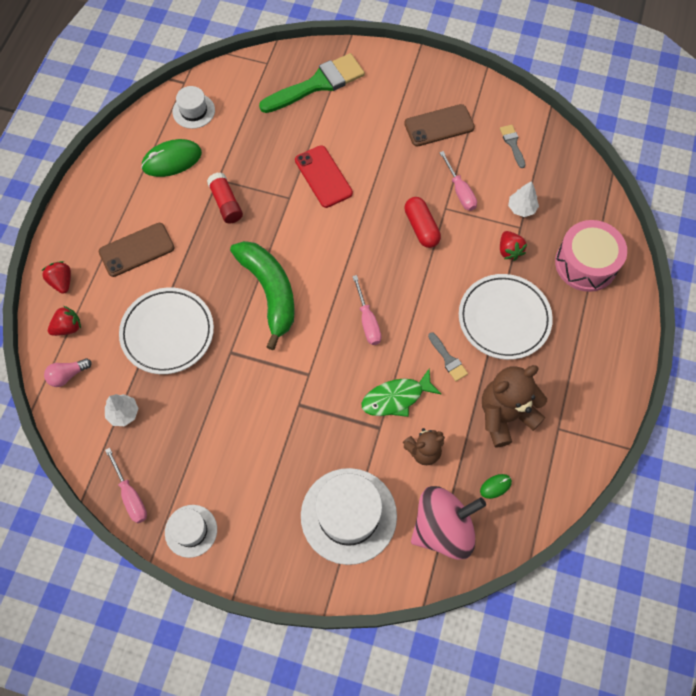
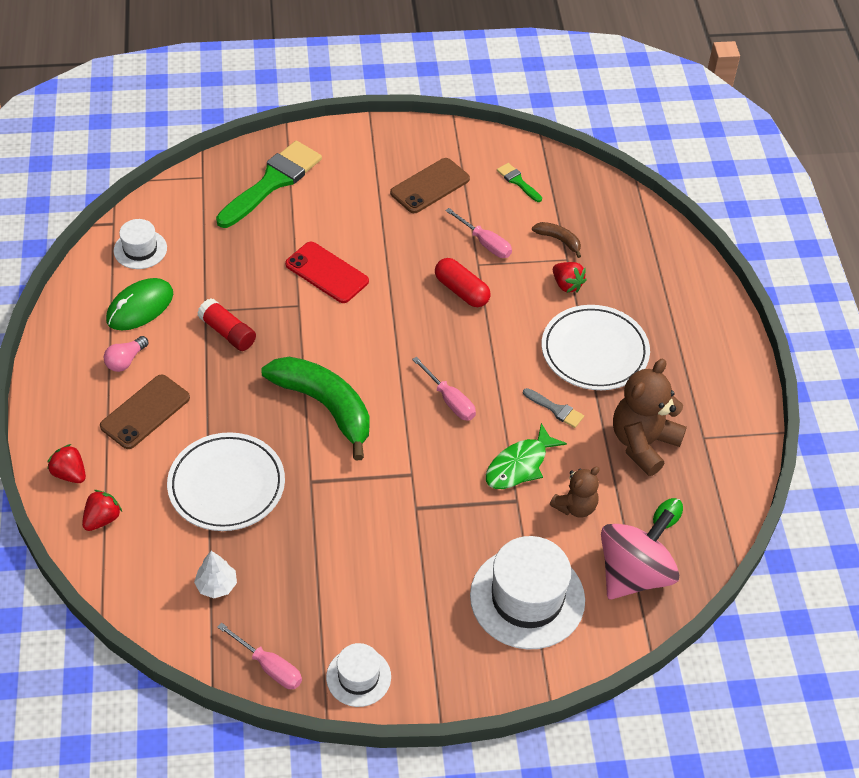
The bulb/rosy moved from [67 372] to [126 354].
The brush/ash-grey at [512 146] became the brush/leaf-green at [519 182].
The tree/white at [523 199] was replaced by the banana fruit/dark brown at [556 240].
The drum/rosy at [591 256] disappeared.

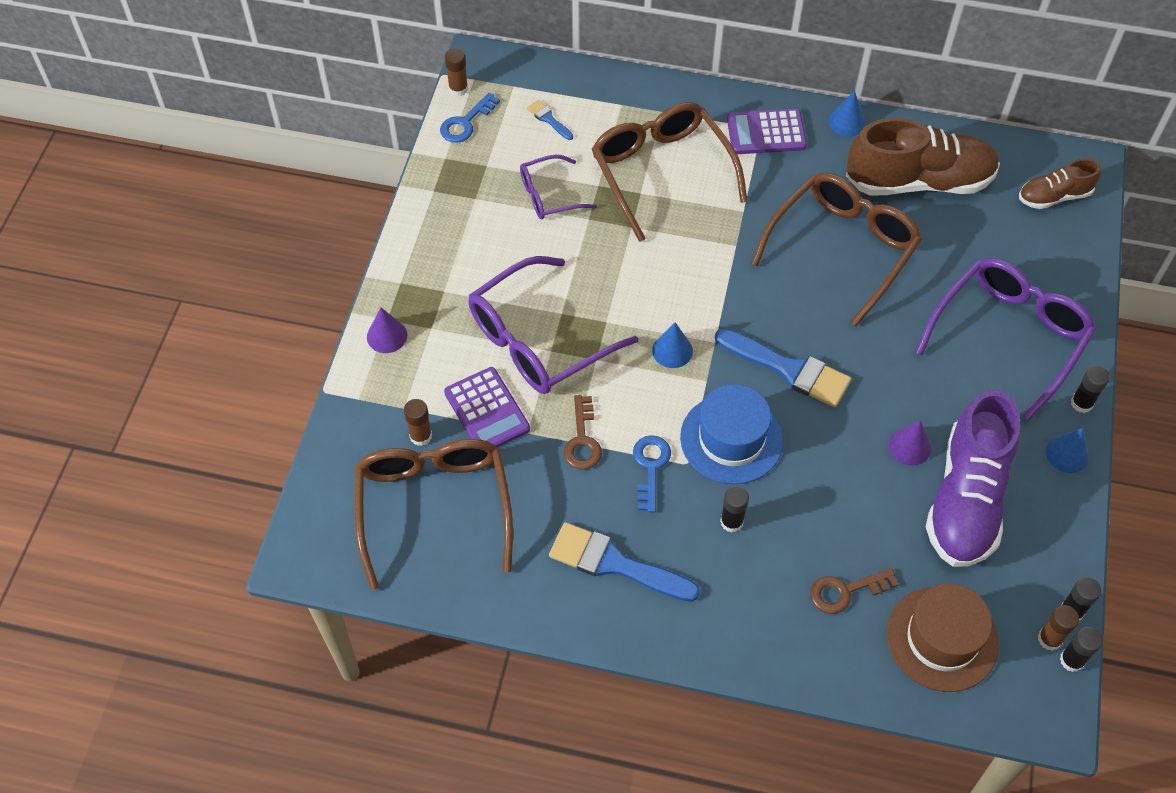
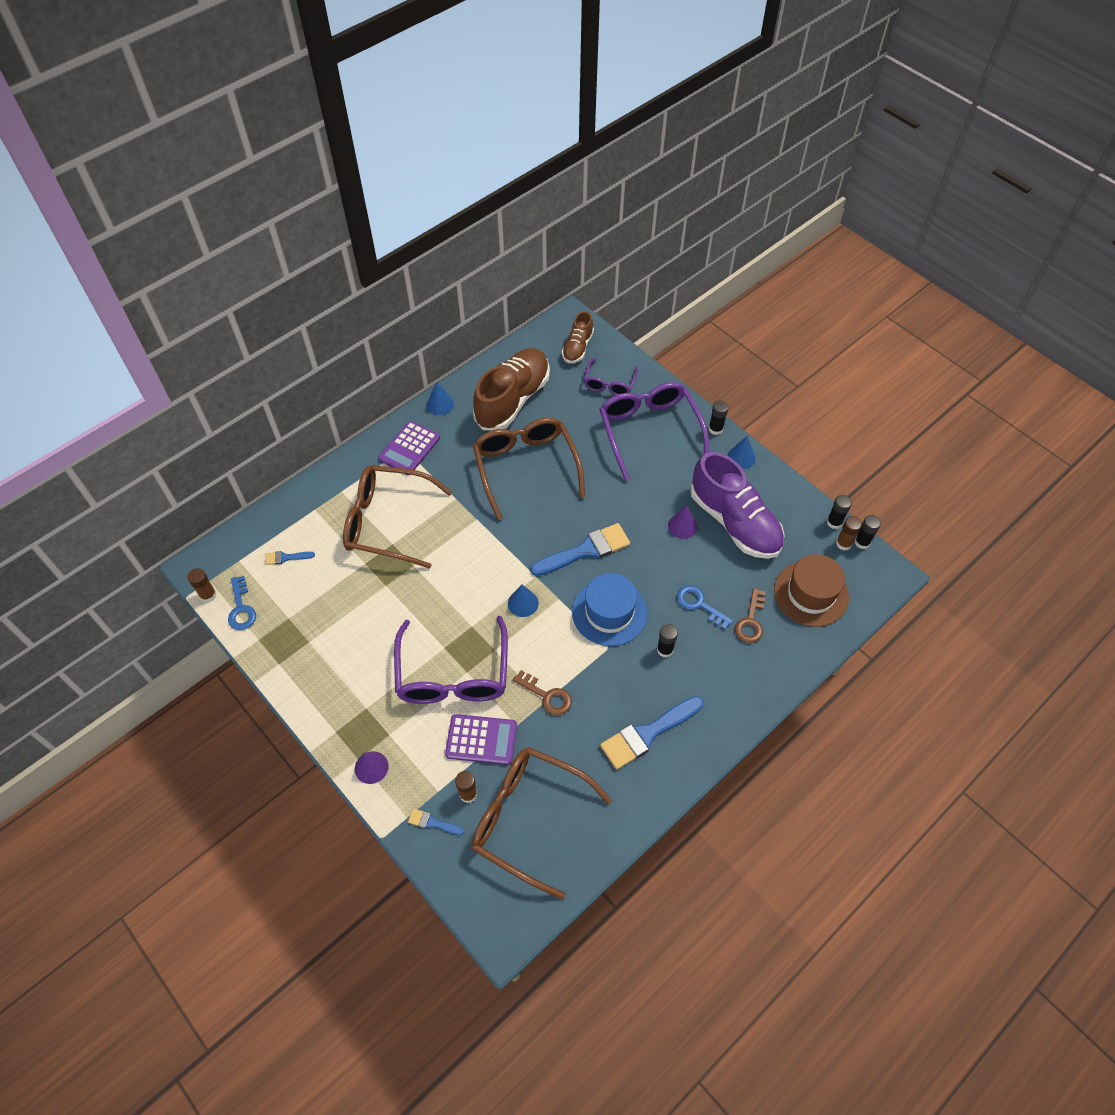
The brush/blue at [436 821] appeared.
The glasses/royal purple moved from [558 187] to [611 376].
The door key/blue moved from [652 473] to [705 607].

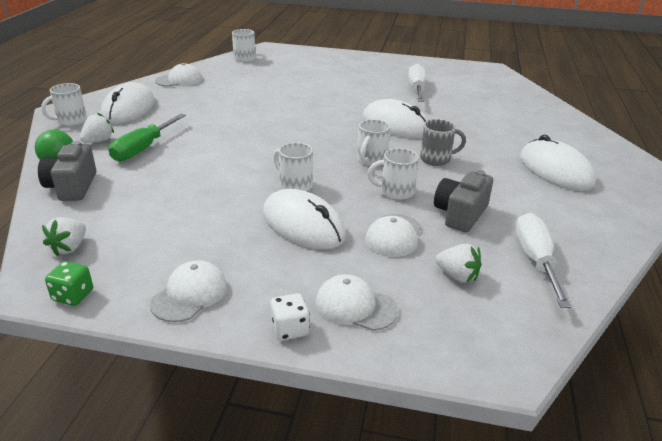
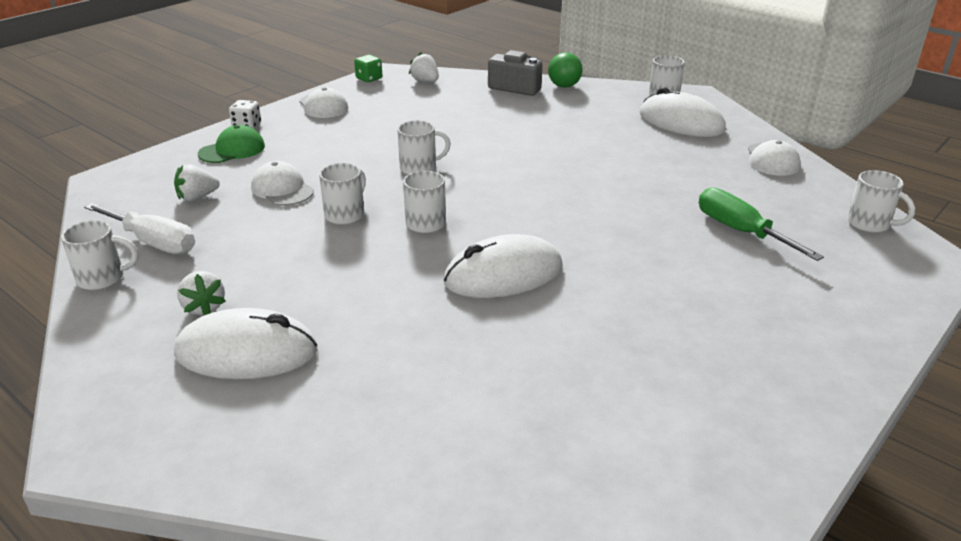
The tea mug/white at [99 255] appeared.
The berry/white moved from [97 127] to [201 293].
The cap/white at [356 302] became the cap/leaf-green at [231 144].
The hand screwdriver/leaf-green moved from [147 138] to [761 224].
The computer mouse/white at [304 219] disappeared.
The hand screwdriver/white at [417 83] disappeared.
The tea mug/ash-grey at [443 142] disappeared.
The camera/ash-grey at [463 201] disappeared.

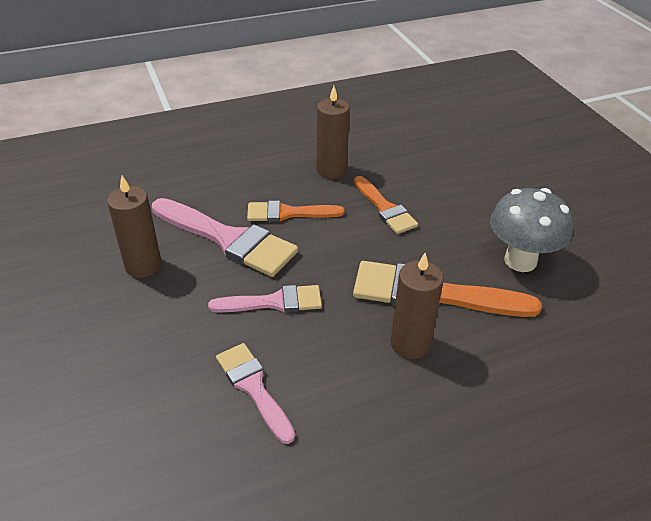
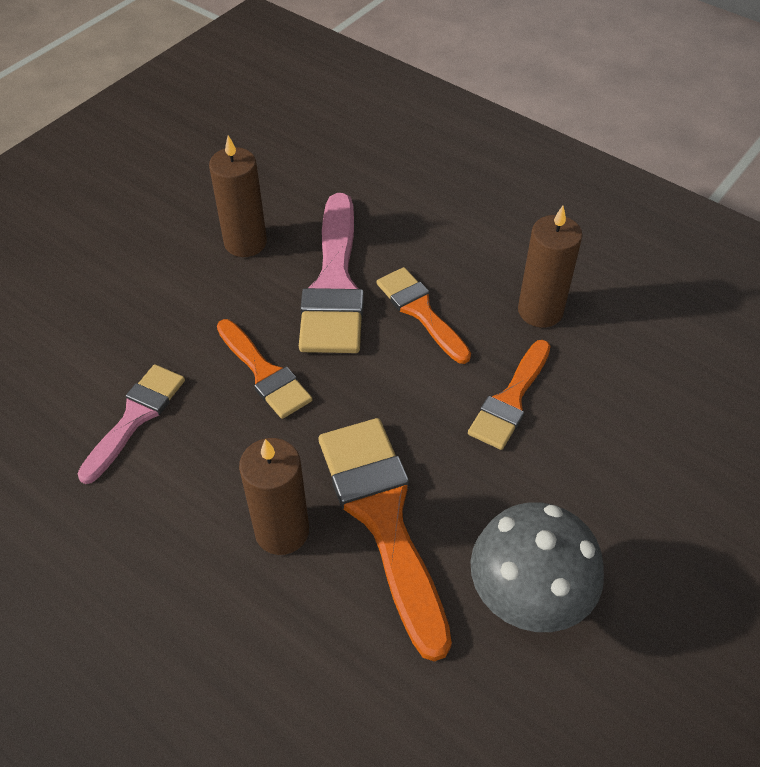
The brush/rosy at [265 298] became the brush/orange at [264 369].

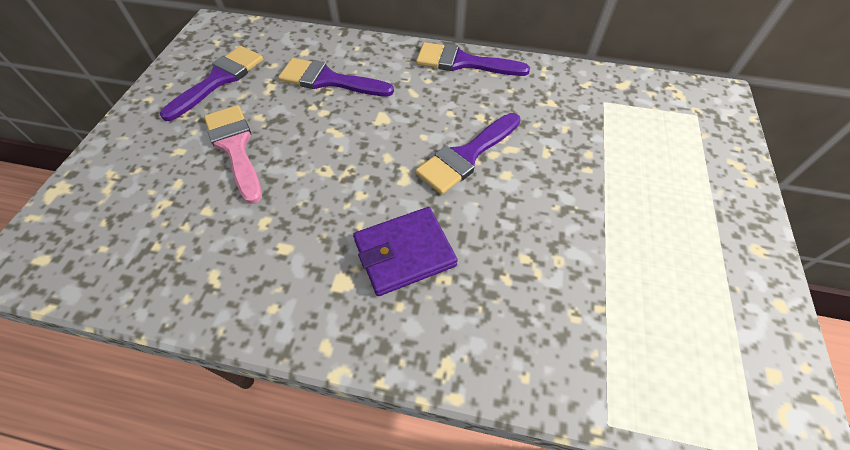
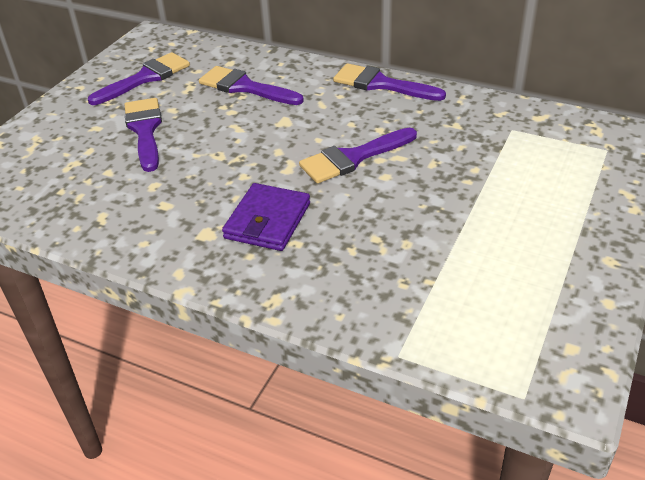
The brush/rosy at [233 154] became the brush/royal purple at [143 135].
The billfold/royal purple at [405 251] turned 60 degrees counterclockwise.

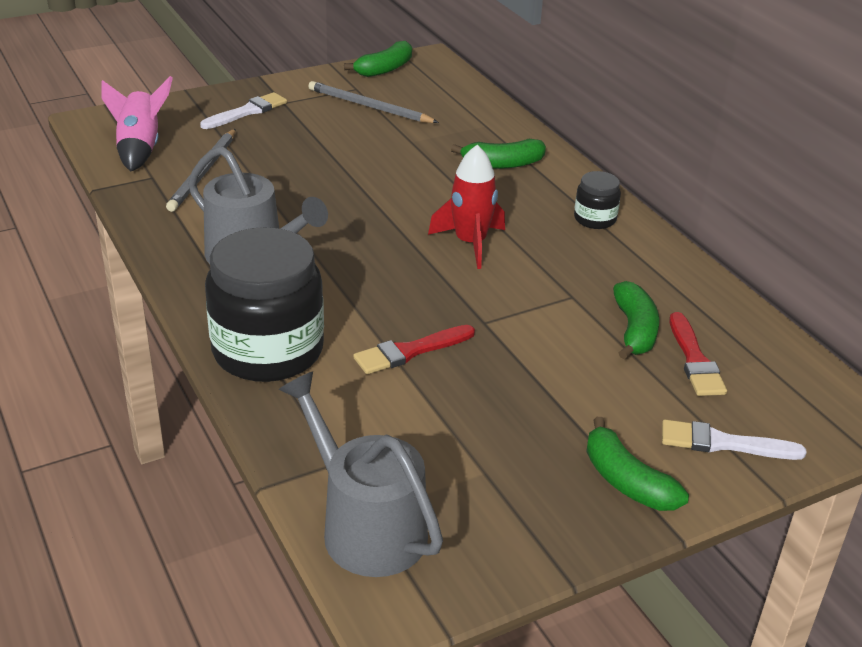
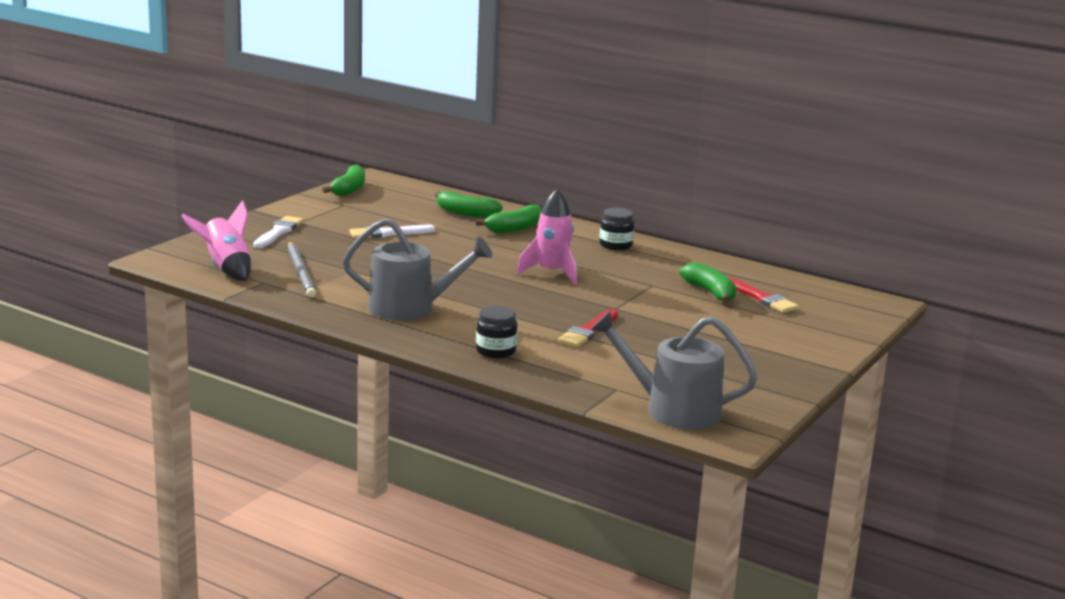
The brush/white moved from [734 439] to [392 232].
The banana fruit/leaf-green moved from [637 464] to [469 204].
The preserve jar/black at [264 304] changed to 0.46 times the size.
The spaceship/crimson at [466 207] became the spaceship/rosy at [547 236].
The lead pencil/ash-grey at [373 102] disappeared.

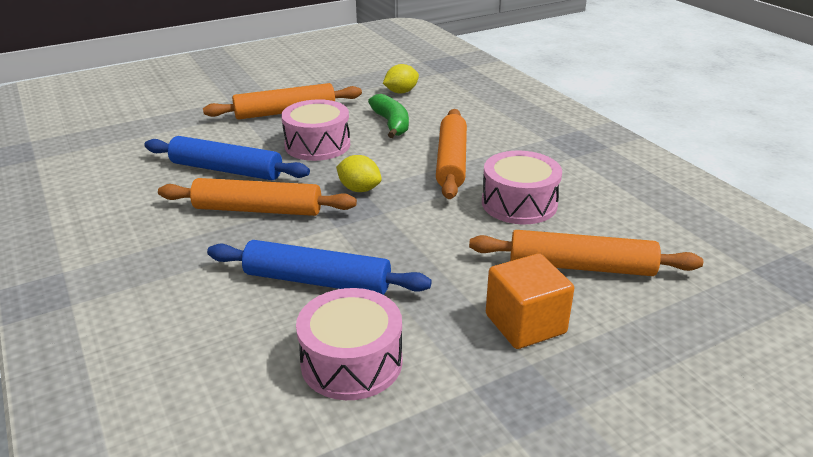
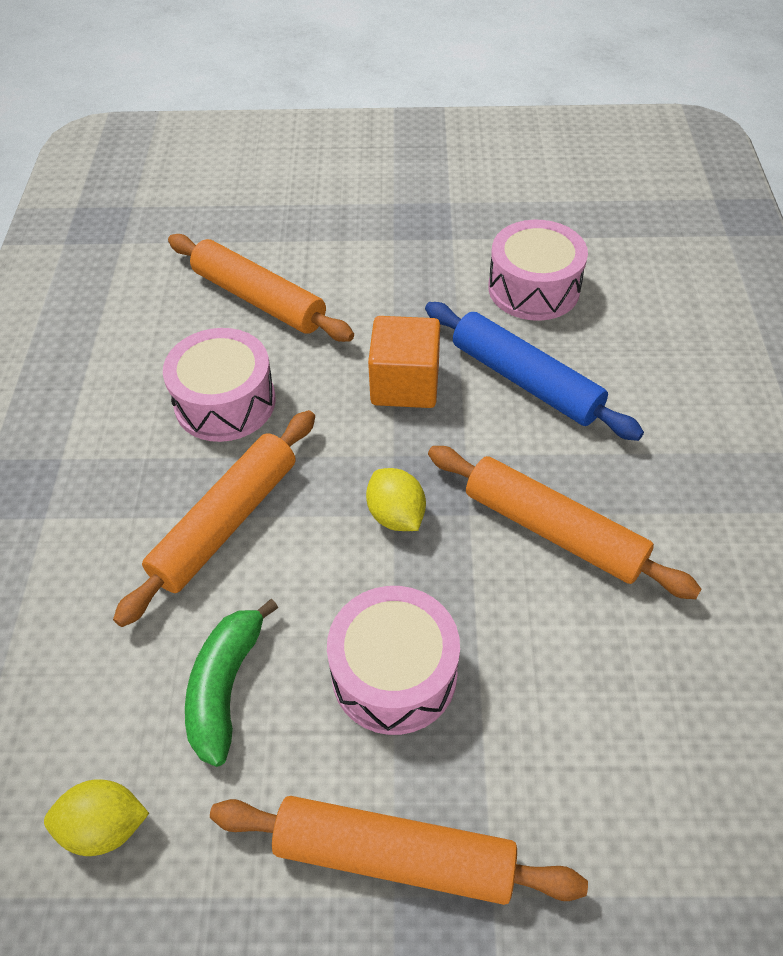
The solid cube/orange moved from [530 301] to [404 362].
The pastry roller/blue at [227 158] disappeared.

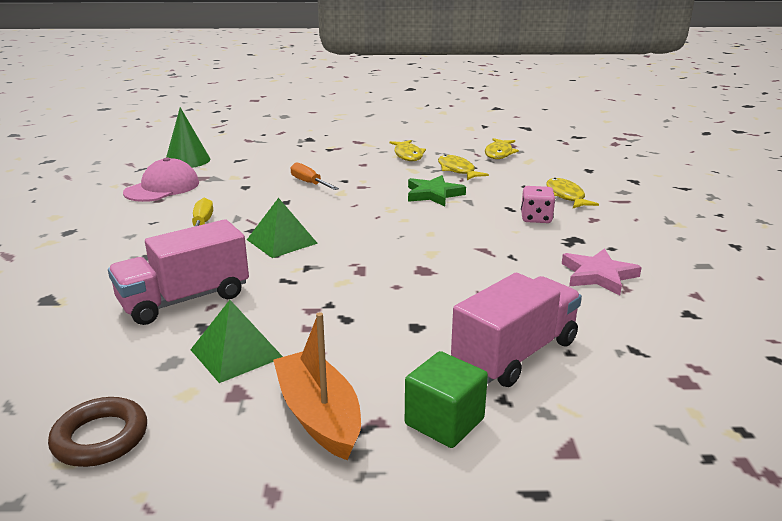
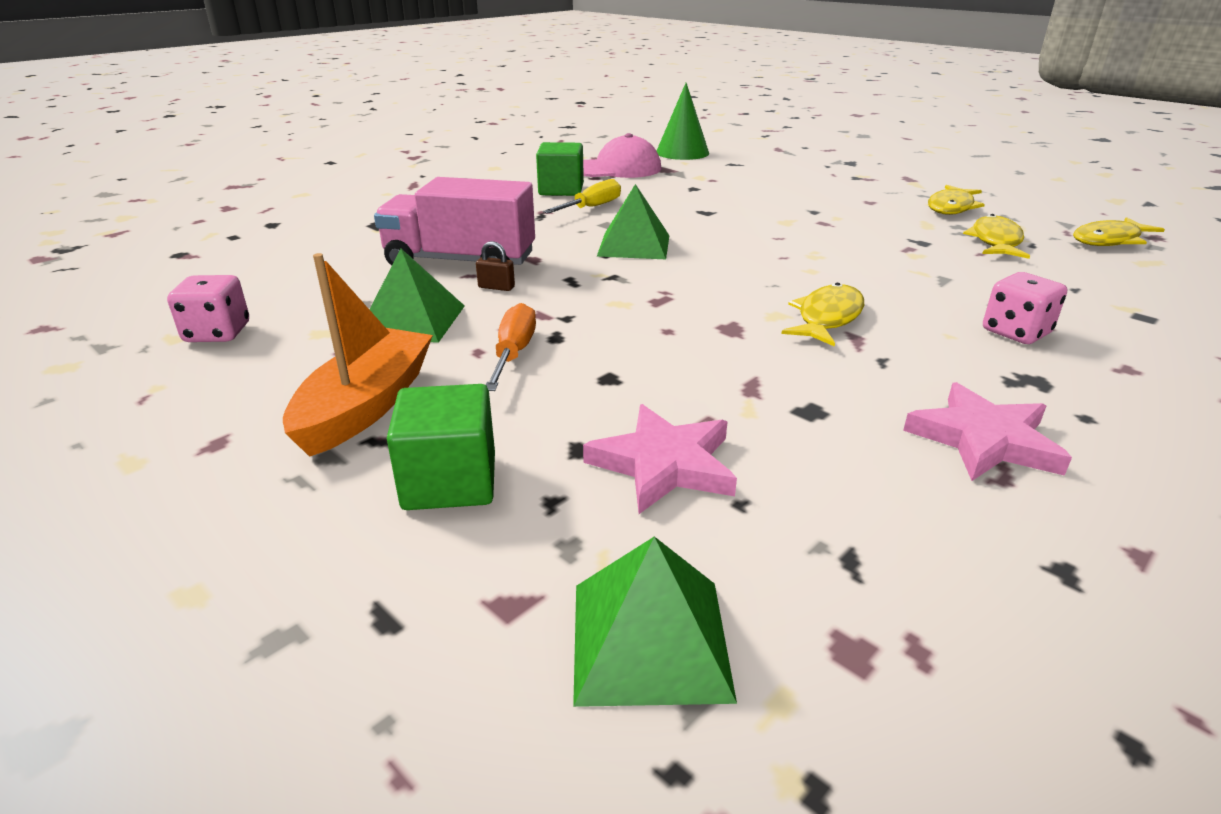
The hoop/dark brown at [97 432] was replaced by the game die/rosy at [208 308].
The lock/dark brown at [495 266] appeared.
The hand screwdriver/orange moved from [315 176] to [511 347].
The solid cube/leaf-green at [560 169] appeared.
The pyramid/leaf-green at [655 621] appeared.
The toy truck/rosy at [516 330] was replaced by the star shape/rosy at [660 459].
The fish figure/bright yellow moved from [572 193] to [822 315].
The star shape/leaf-green at [437 190] disappeared.

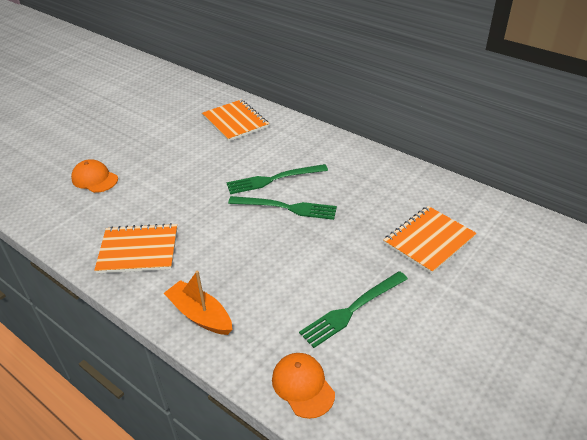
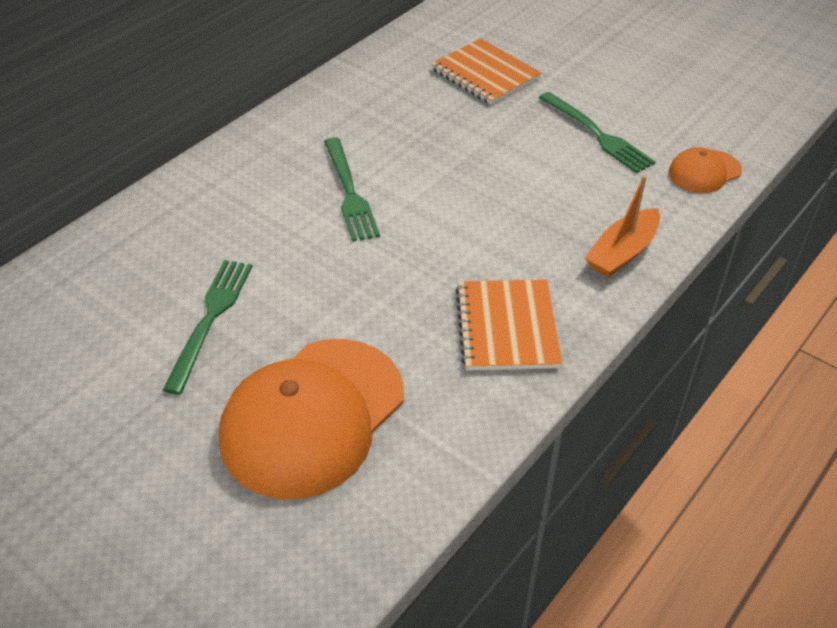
The dinner fork/leaf-green moved from [282 208] to [207 327].
The cap/orange at [94 176] changed to 2.10 times the size.
The notepad/orange at [235 121] disappeared.

